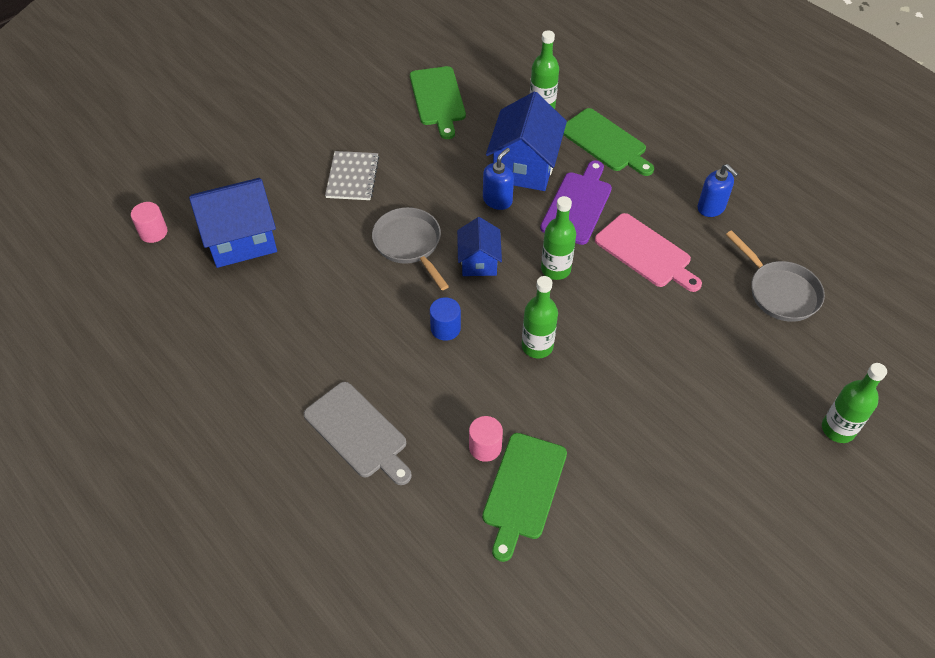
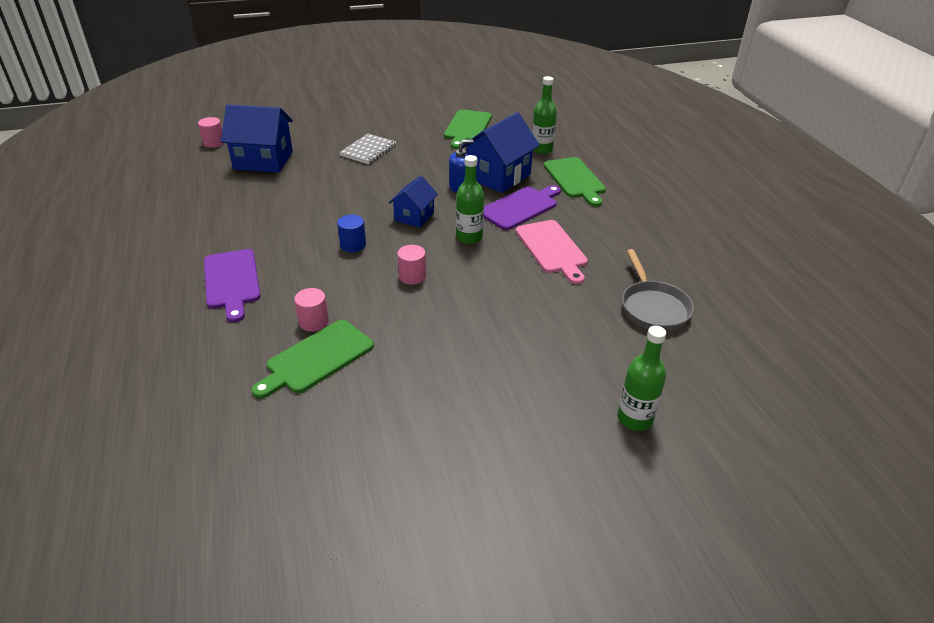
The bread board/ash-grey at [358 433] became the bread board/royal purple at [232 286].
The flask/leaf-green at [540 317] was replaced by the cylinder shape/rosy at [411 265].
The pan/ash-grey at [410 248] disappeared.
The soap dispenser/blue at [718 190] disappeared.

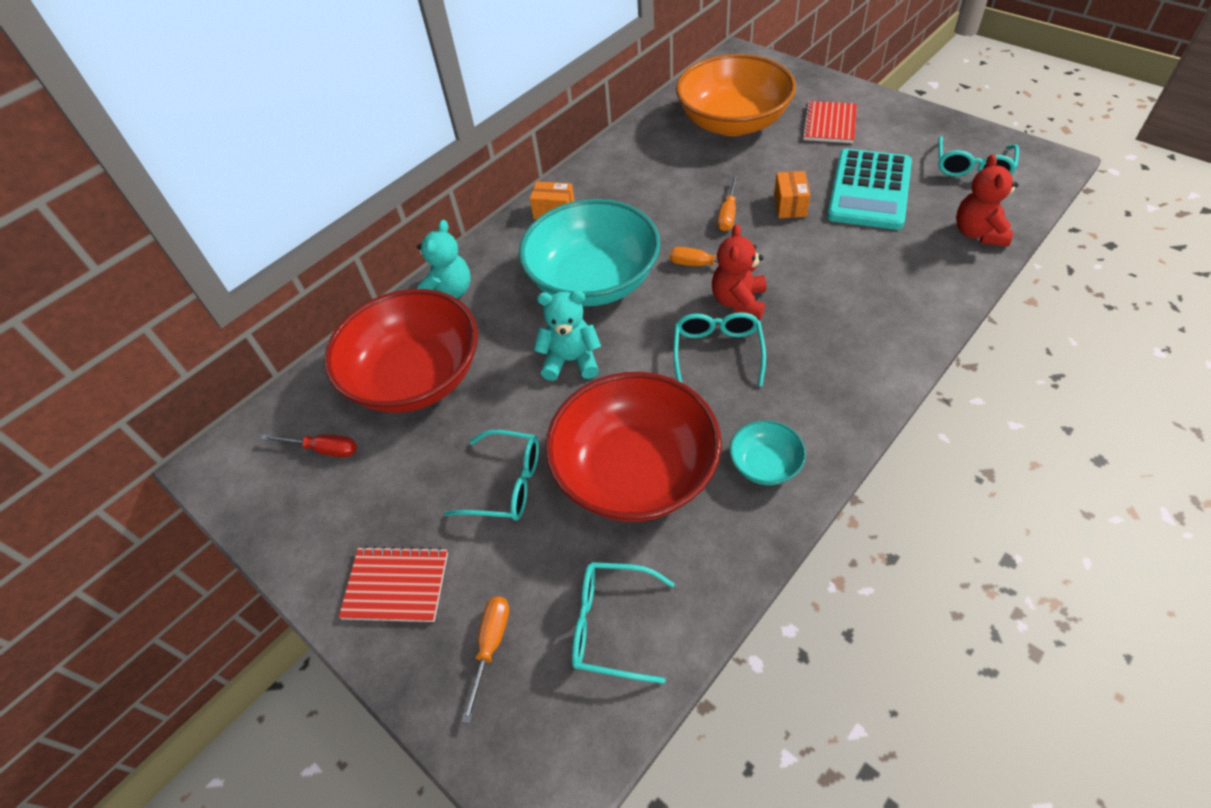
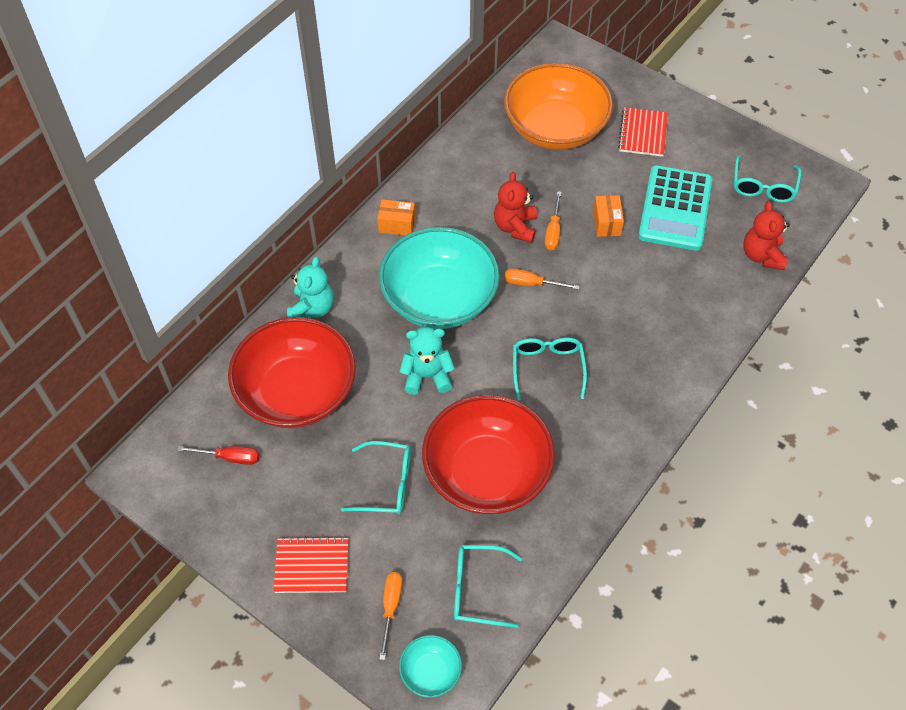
The serving bowl/teal moved from [767 452] to [430 666].
The stuffed bear/crimson moved from [739 272] to [515 207].

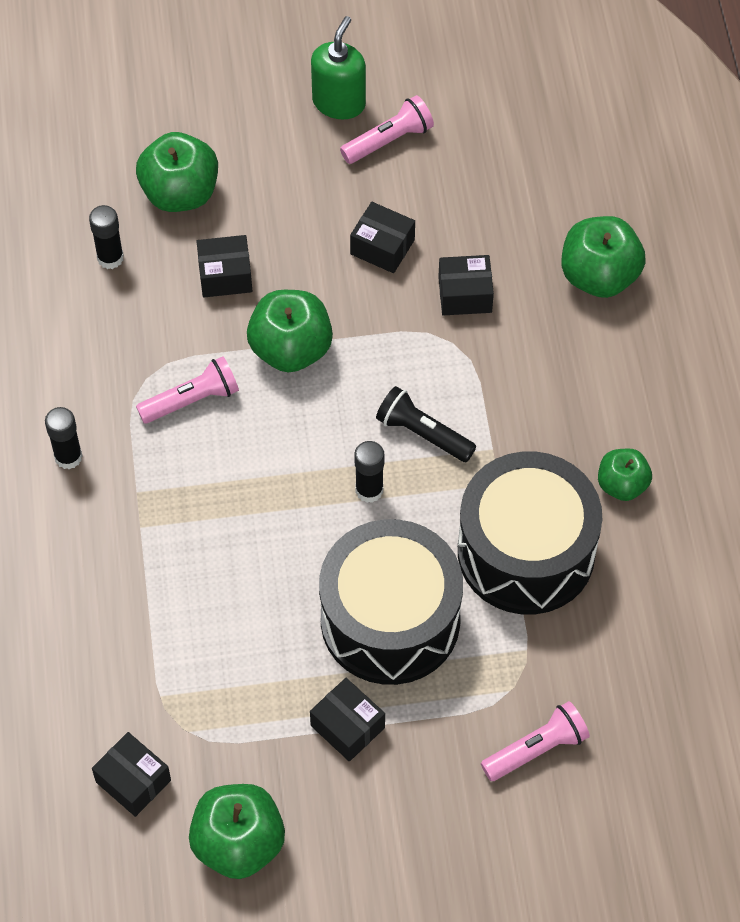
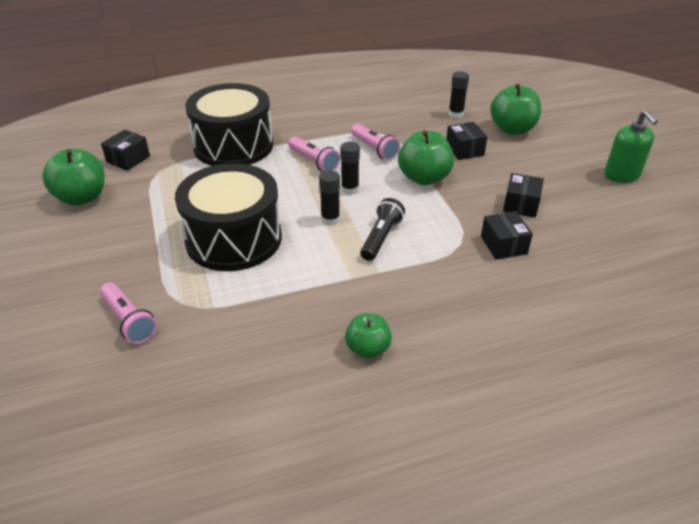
The drum/black moved from [530 532] to [229 124].
The pocket torch/rosy moved from [387 129] to [314 154].
The glue/black moved from [64 438] to [350 168].
The soap dispenser/leaf-green at [338 67] turned 60 degrees clockwise.
The package/black at [347 720] disappeared.
The apple/leaf-green at [603 257] disappeared.

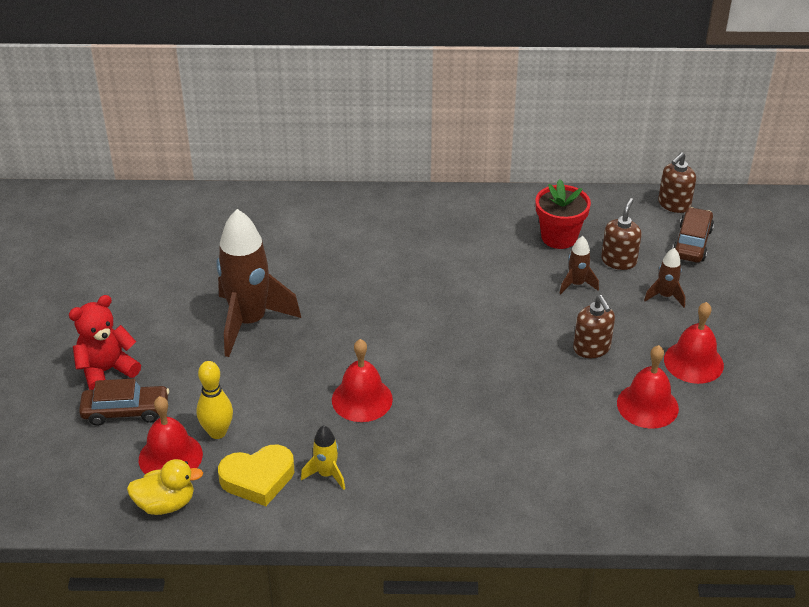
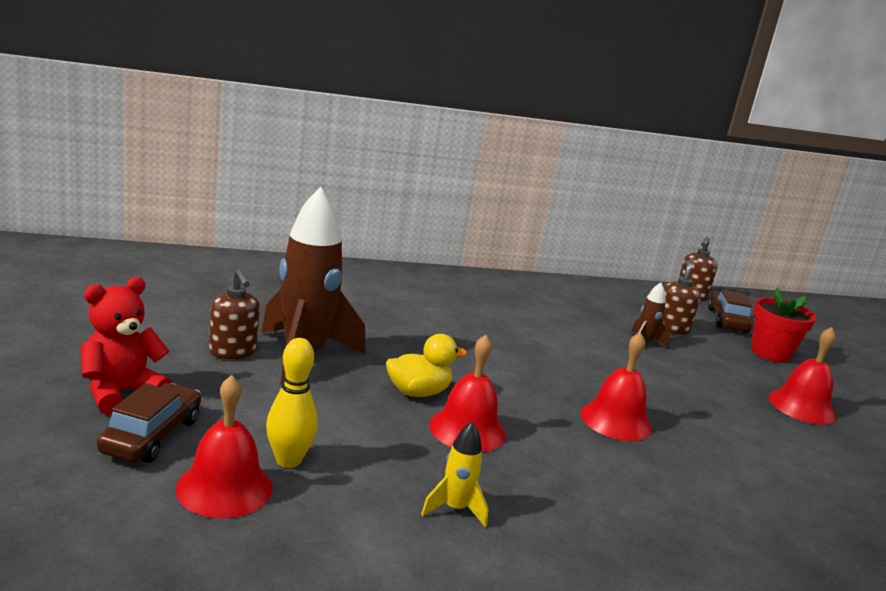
The car/dark brown at [124 402] turned 60 degrees counterclockwise.
The soap dispenser/dark brown moved from [594 326] to [234 314].
The rubber duck/bright yellow moved from [165 487] to [426 365].
The bell/crimson moved from [648 387] to [616 386].
The plant pot/crimson moved from [563 214] to [783 325].
The love heart/bright yellow at [256 475] disappeared.
The spaceship/dark brown at [664 277] disappeared.

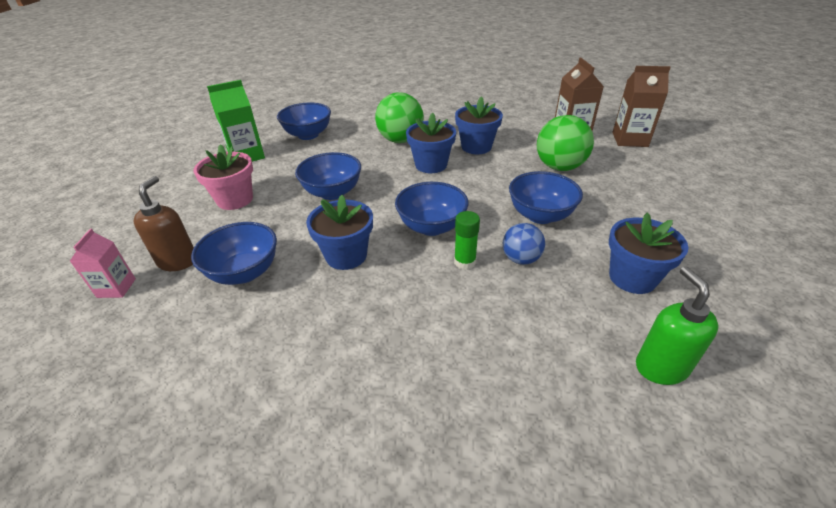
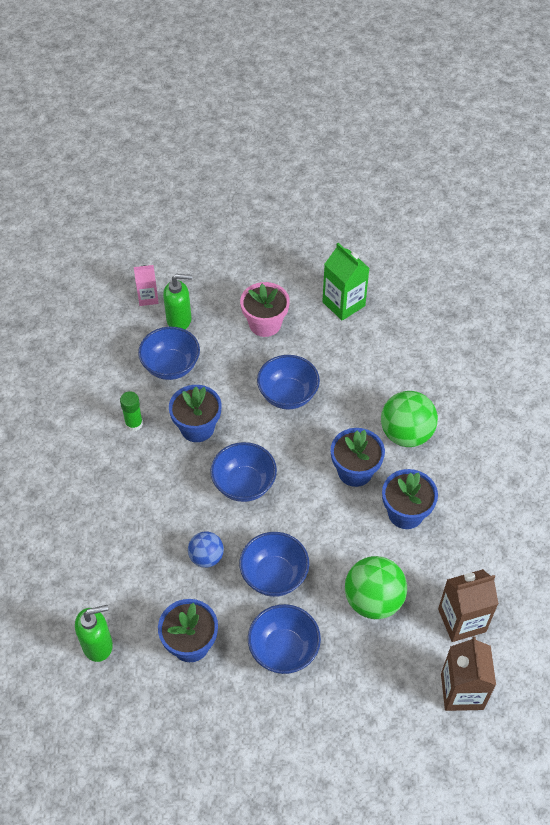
The glue/leaf-green moved from [467 240] to [131 411].
The soap dispenser/dark brown at [163 223] became the soap dispenser/leaf-green at [177 301].
The serving bowl/blue moved from [304 121] to [284 639].

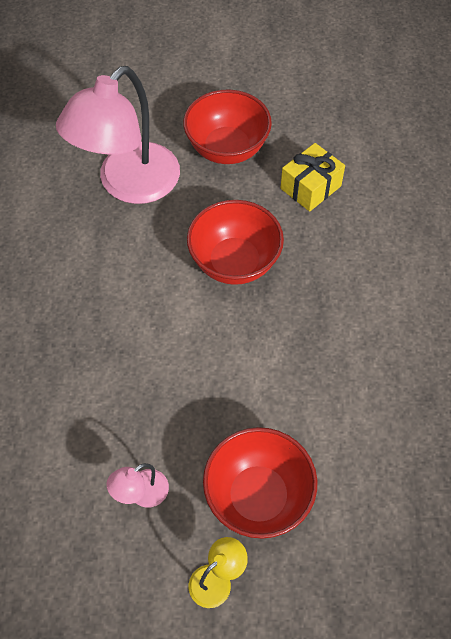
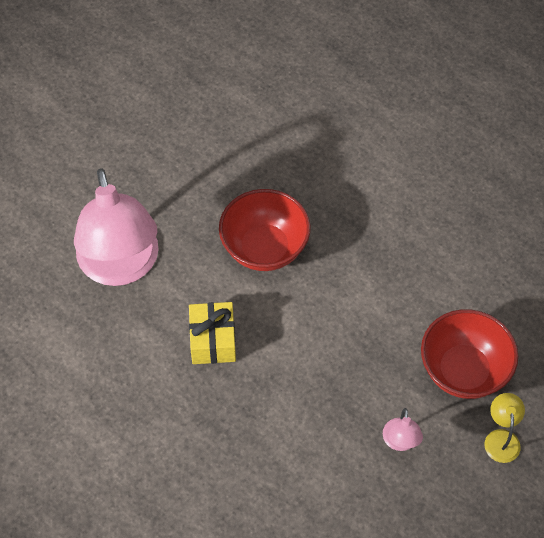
The wrapped gift/bright yellow moved from [313 177] to [212 333].
The serving bowl/crimson at [227 127] disappeared.

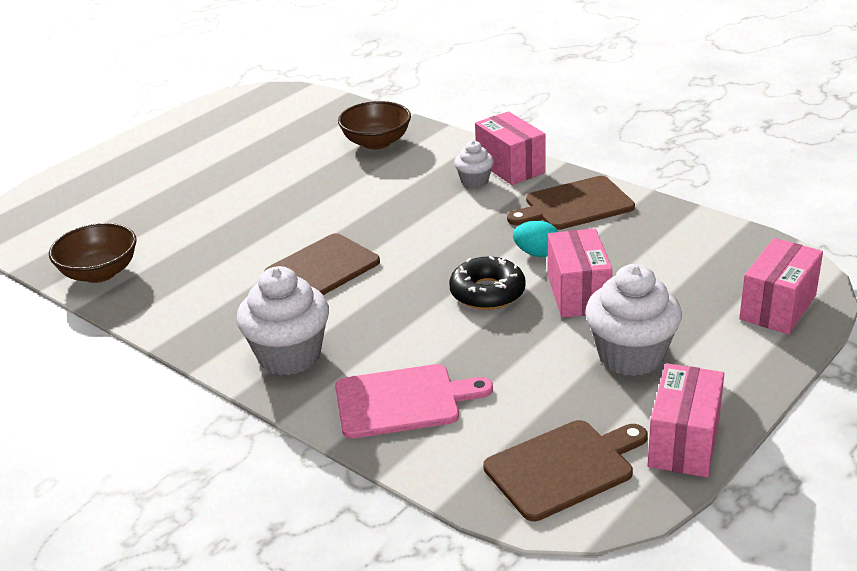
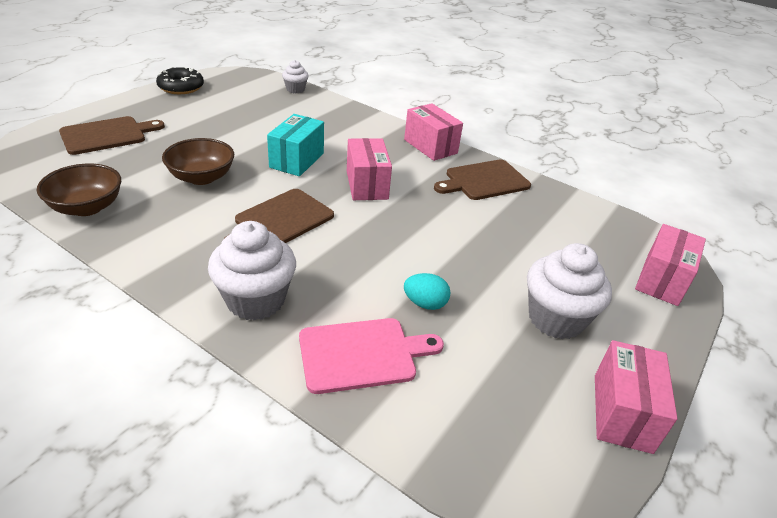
The bread board/dark brown moved from [565 470] to [112 135].
The doughnut/black moved from [487 283] to [180 80].
The serving bowl/dark brown moved from [374 125] to [198 161].
The package/teal at [295 145] appeared.
The muffin/white moved from [474 164] to [295 76].
The package/rosy moved from [580 273] to [369 169].
The toy egg/teal moved from [535 239] to [427 291].

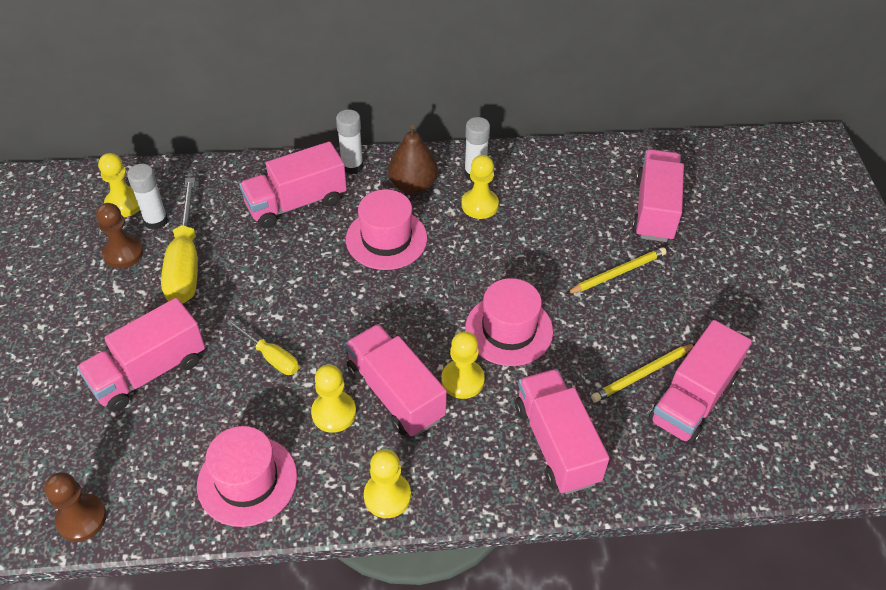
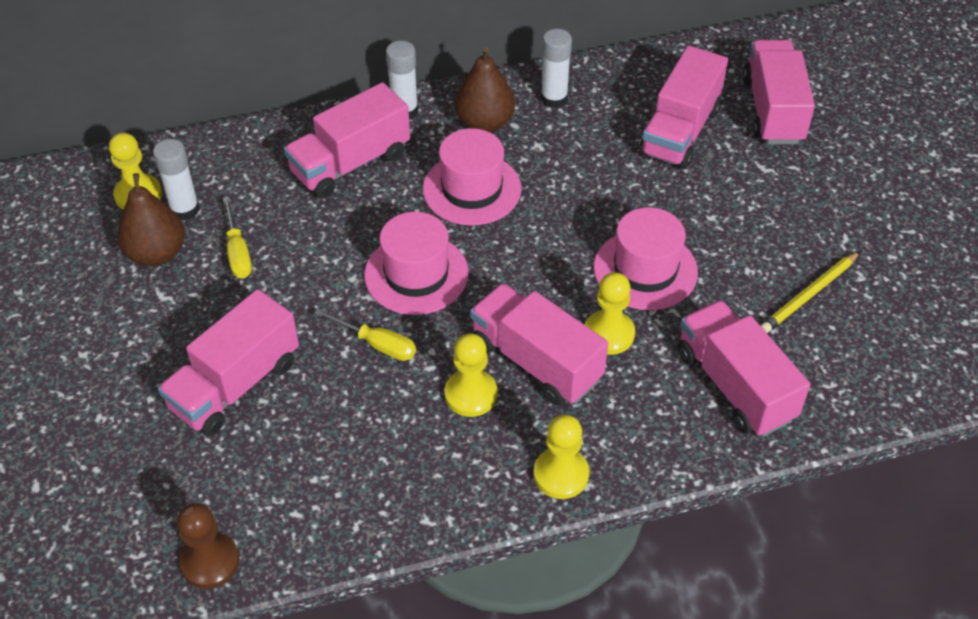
The game pawn/dark brown at [119 235] was replaced by the pear fruit/dark brown at [151 219].
The hand screwdriver/bright yellow at [179 241] changed to 0.54 times the size.
The top hat/rosy moved from [247 476] to [416 263].
The toy truck/rosy moved from [700 382] to [683 107].
The game pawn/bright yellow at [480 187] disappeared.
The lead pencil/bright yellow at [616 270] disappeared.

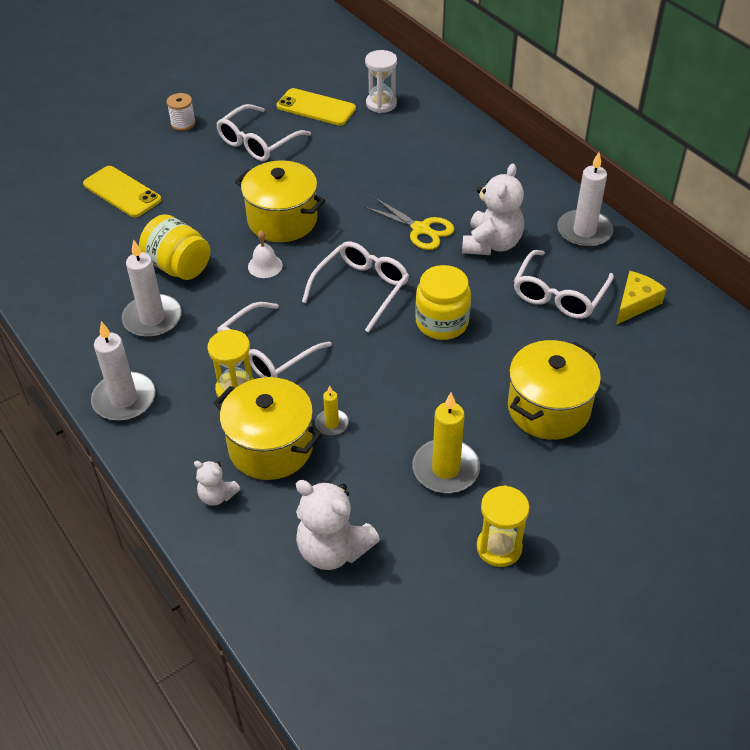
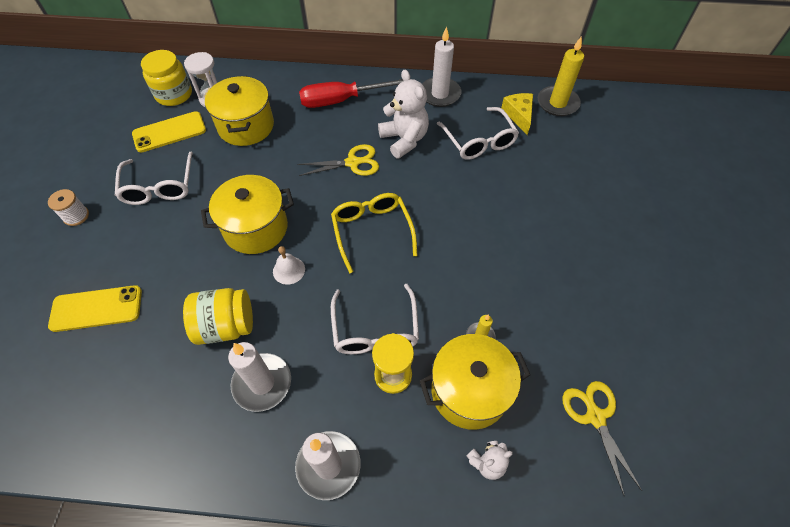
The preserve jar/bright yellow moved from [443 302] to [166 78].
The cooking pot/bright yellow moved from [554 390] to [239 111].
The hand screwdriver/crimson at [351 93] appeared.
The glasses/white at [355 287] became the glasses/bright yellow at [374 233].
The pillar candle/bright yellow moved from [446 443] to [561 76].
The stuffed bear/white at [338 525] was replaced by the pair of scissors/bright yellow at [602 438].
The sandglass/bright yellow at [503 526] disappeared.

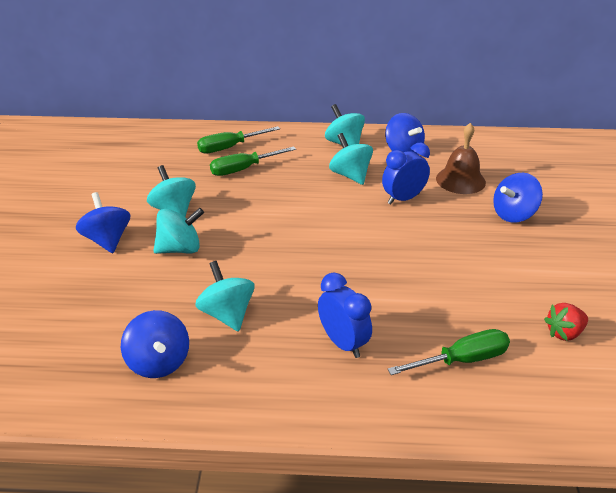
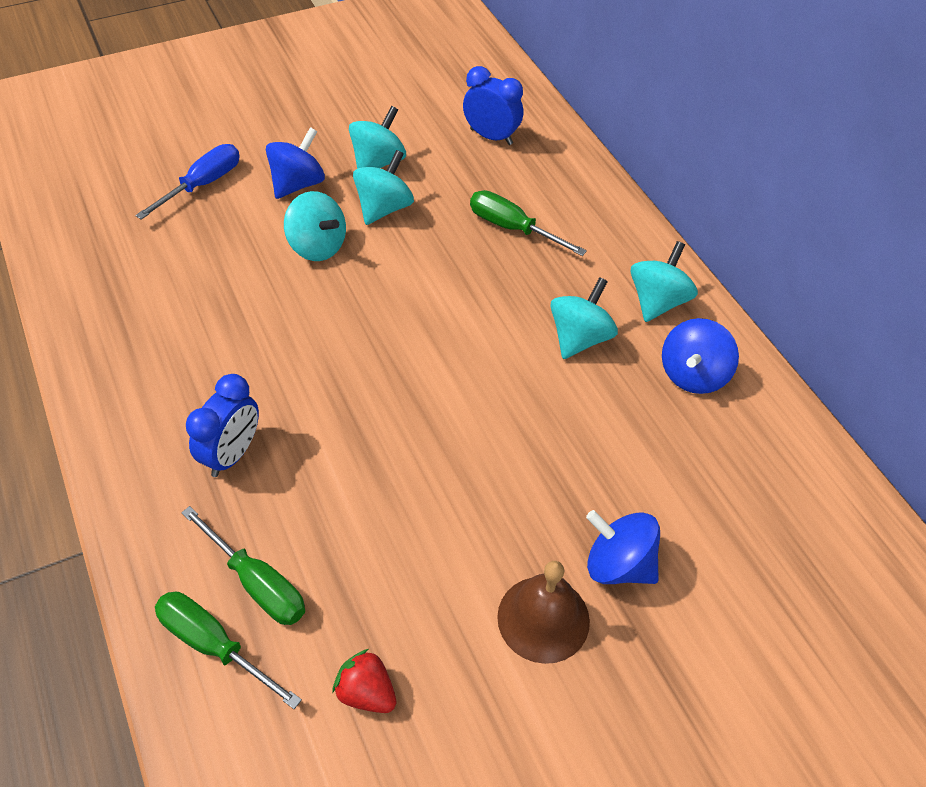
The hand screwdriver/blue at [187 182] appeared.
The hand screwdriver/leaf-green moved from [238 140] to [228 650].
The toy top/teal moved from [225 296] to [377 137].
The clock/blue moved from [406 174] to [493 105].
The bell/dark brown moved from [461 158] to [543 612].
The toy top/blue at [155 344] disappeared.

